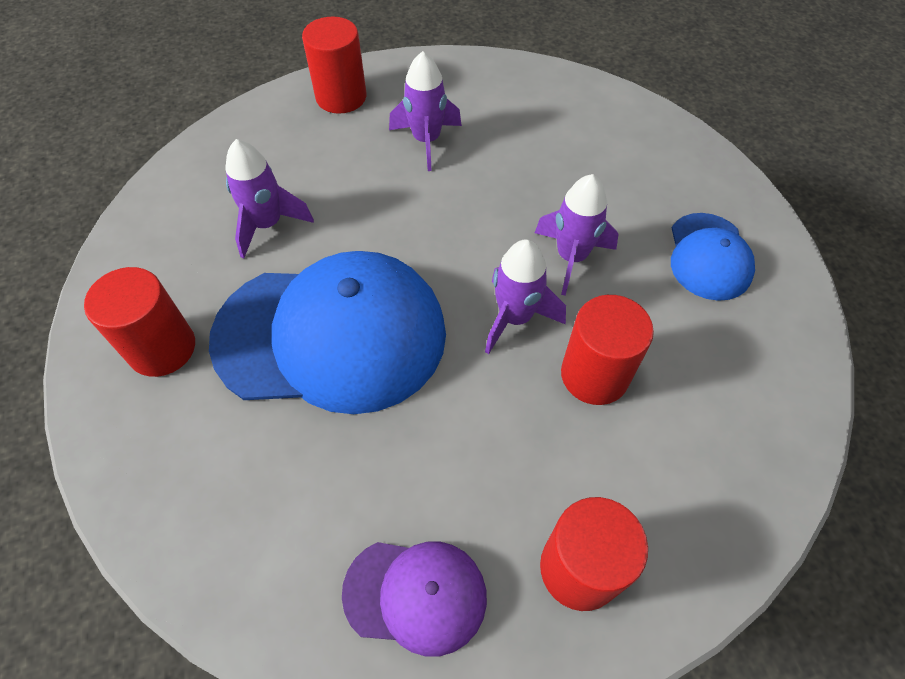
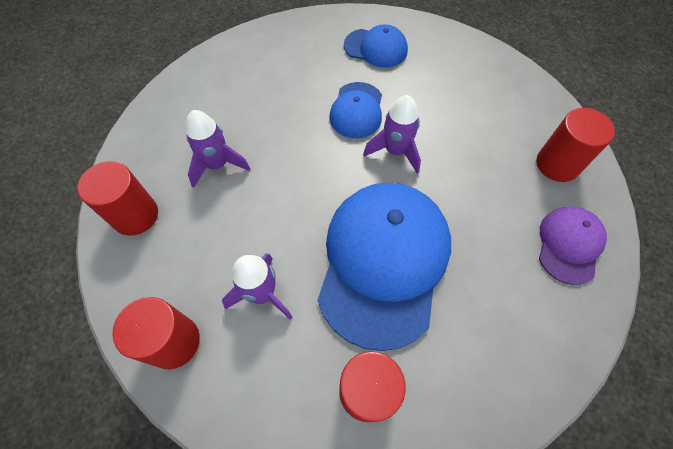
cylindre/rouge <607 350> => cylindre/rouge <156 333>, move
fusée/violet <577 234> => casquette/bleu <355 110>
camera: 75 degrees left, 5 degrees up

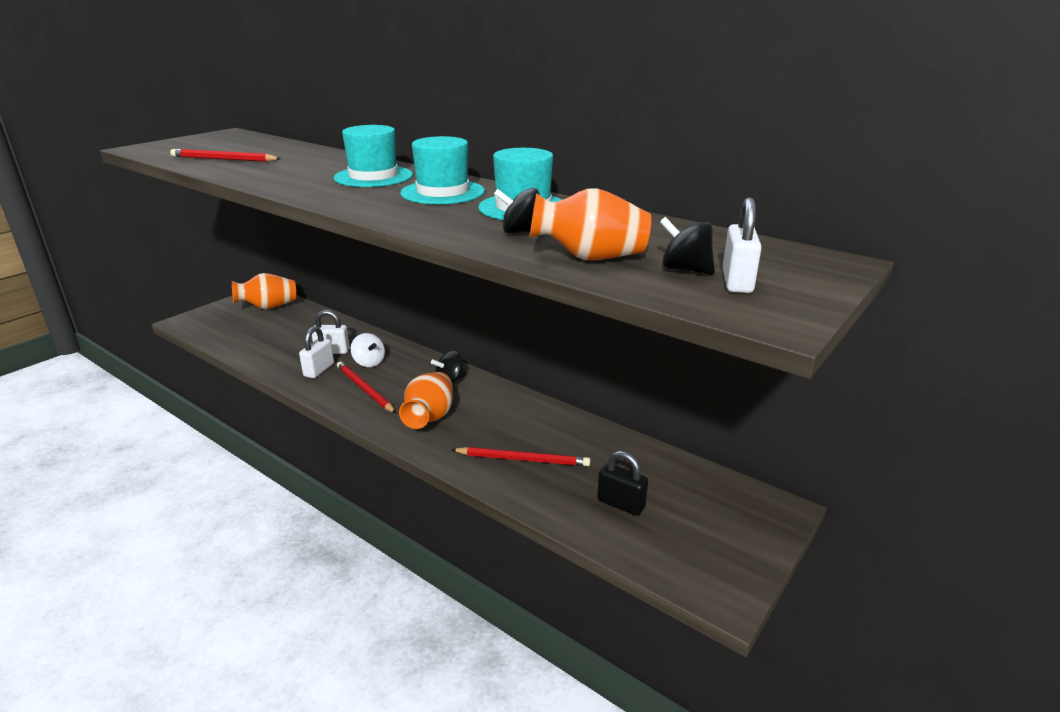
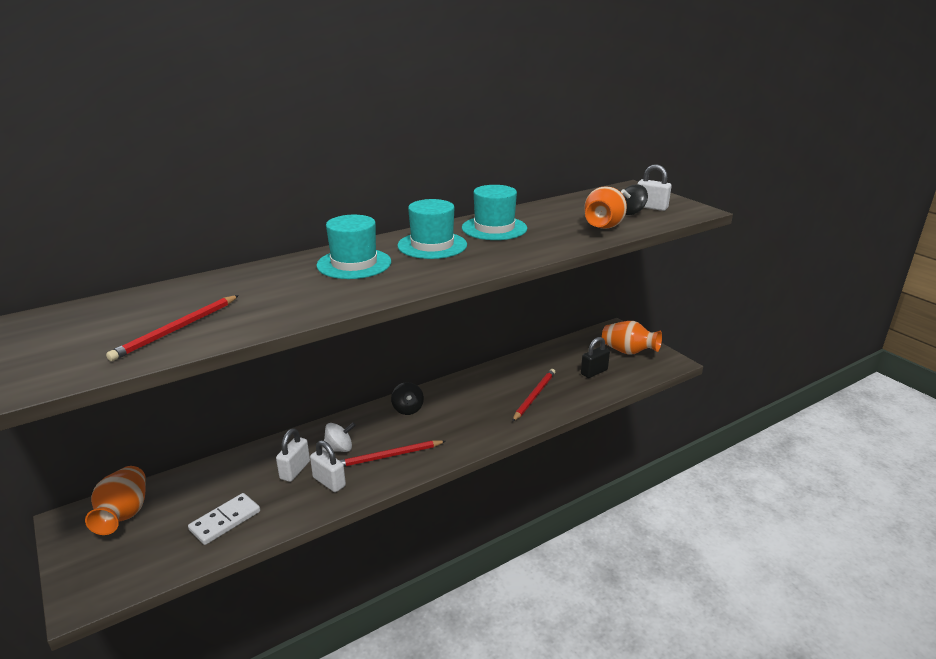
toupie/noir <517 211> => nothing
nothing => domino/blanc <224 519>
vase/orange <426 400> => vase/orange <632 338>, move
camera: 70 degrees left, 0 degrees up

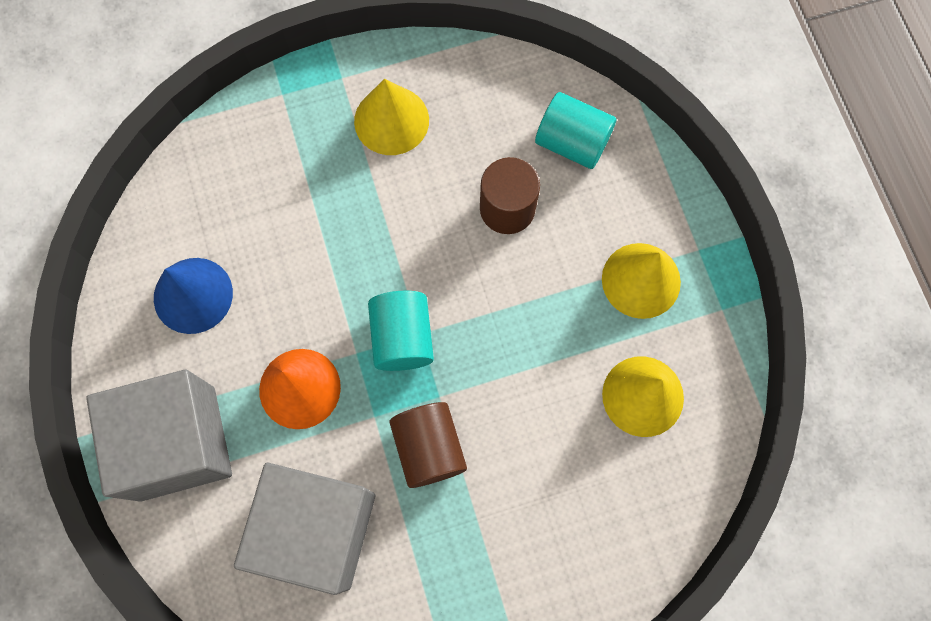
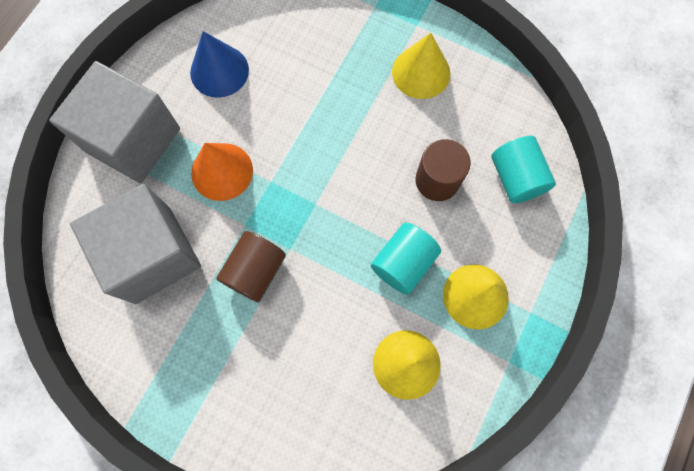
cylindre/turquoise <401 331> => cylindre/turquoise <406 259>, move
camera: 45 degrees right, 0 degrees up

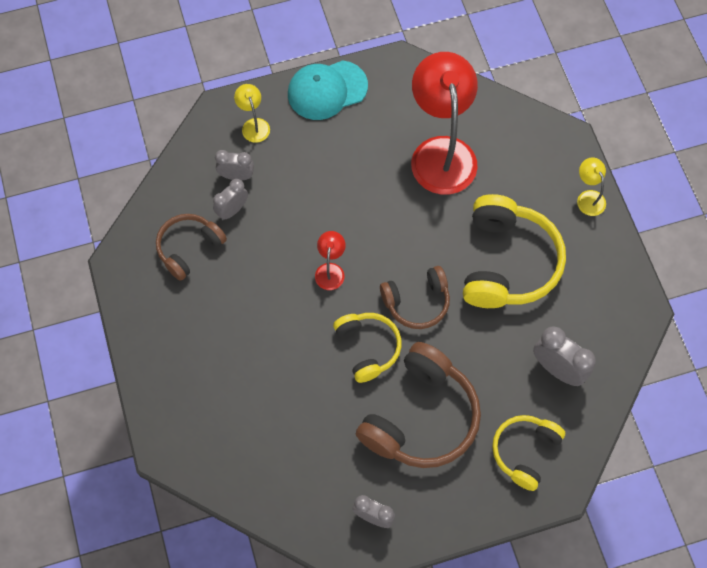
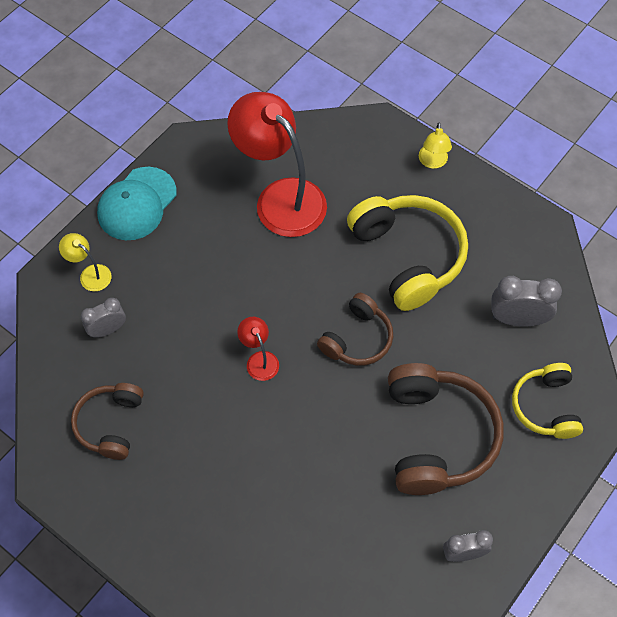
réveil/gris <230 199> => nothing
casque audio/jaune <367 348> => nothing
lampe/jaune <591 187> => lampe/jaune <435 145>, 120 degrees counterclockwise
camera: 35 degrees left, 5 degrees down

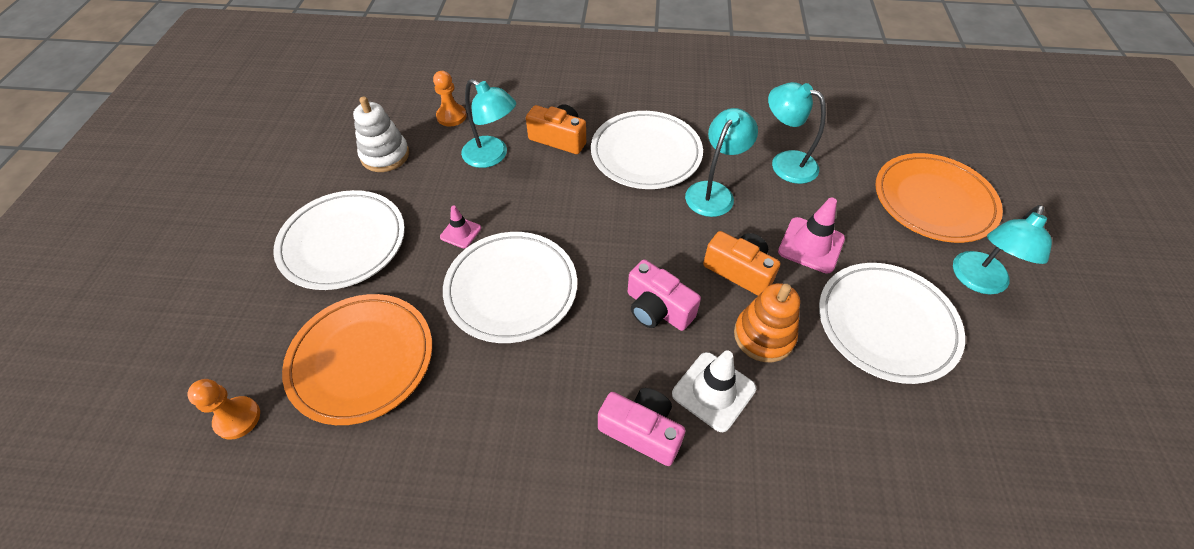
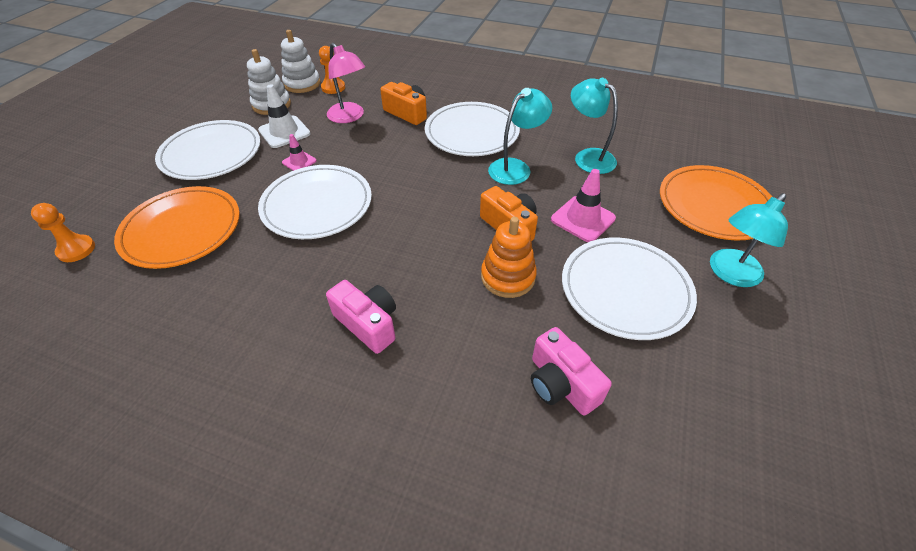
nothing => jouet à empiler/blanc <300 61>
appareil photo/rose <664 295> => appareil photo/rose <571 371>, move
cône de chantier/blanc <714 391> => cône de chantier/blanc <284 116>, move
lampe/turquoise <488 123> => lampe/rose <346 83>
camera: 15 degrees right, 5 degrees down

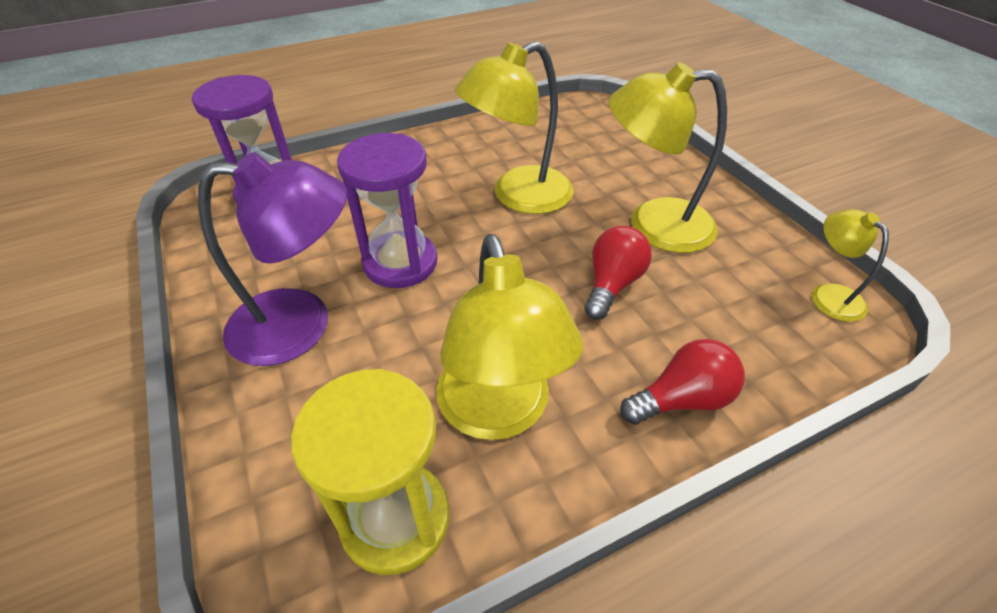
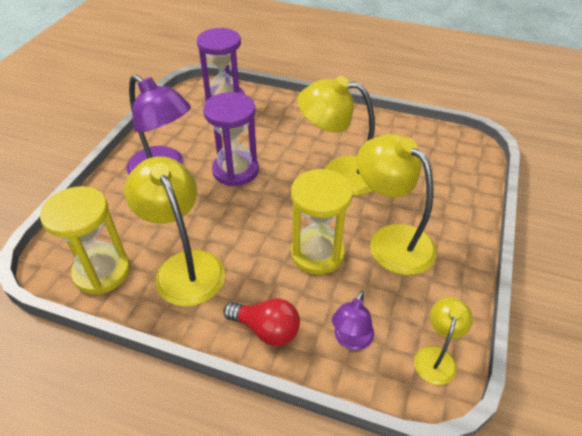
nothing => lampe/violet <353 320>
ampoule/rouge <618 273> => sablier/jaune <322 222>
lampe/jaune <509 337> => lampe/jaune <174 231>, 120 degrees clockwise
camera: 45 degrees right, 0 degrees up

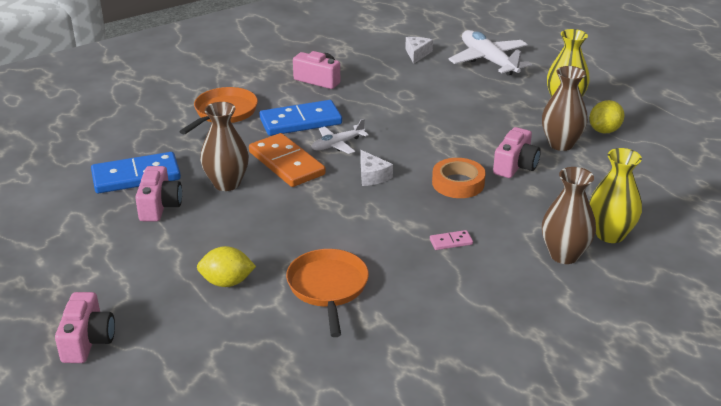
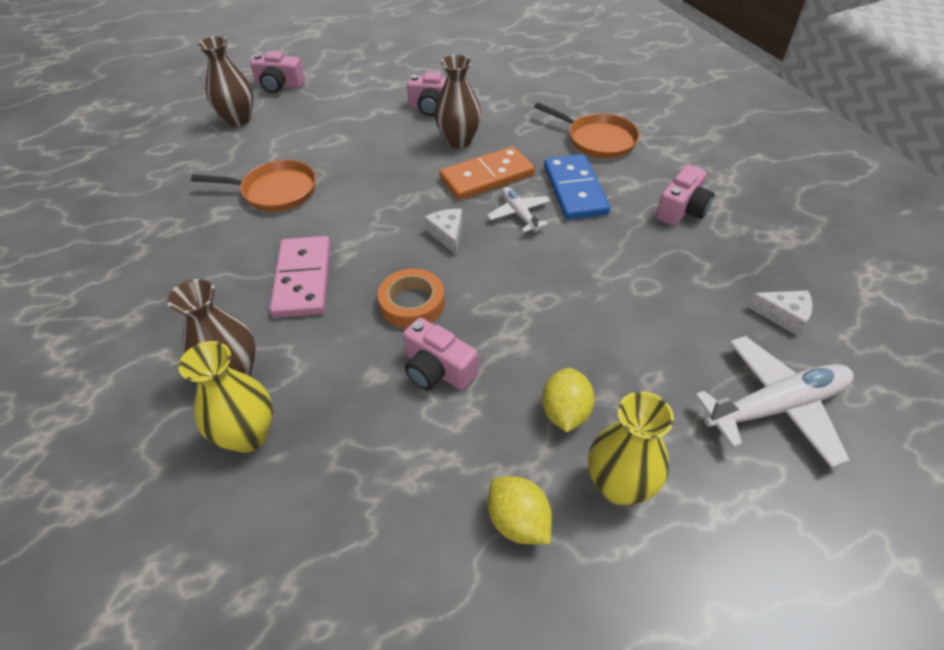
domino/bleu <136 172> => nothing
citron/jaune <226 266> => citron/jaune <568 400>, move
vase/marron <565 108> => vase/marron <225 81>, move
fromage/blanc <377 168> => fromage/blanc <443 231>, 90 degrees clockwise
domino/rose <451 240> => domino/rose <300 277>, x2.31
camera: 100 degrees right, 15 degrees up

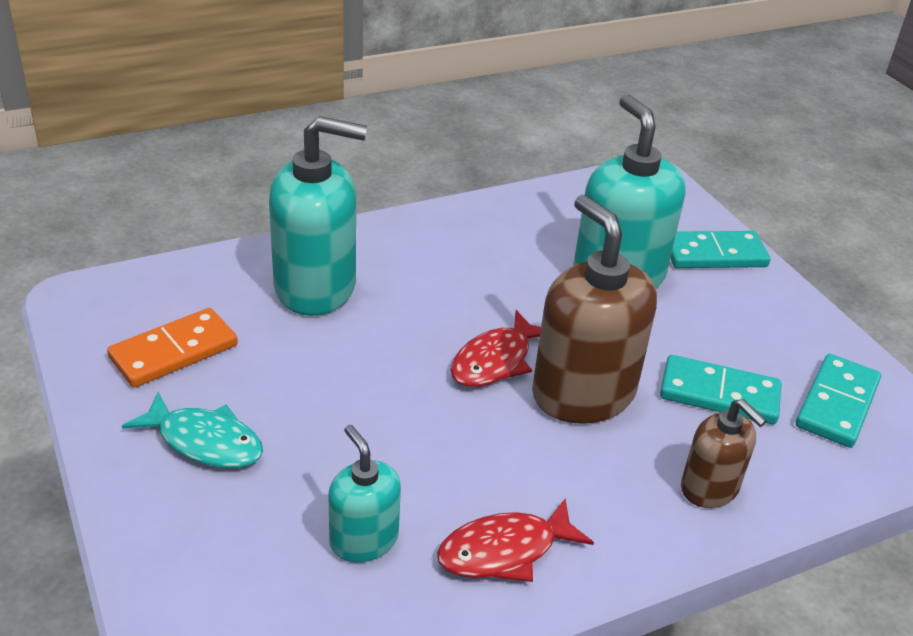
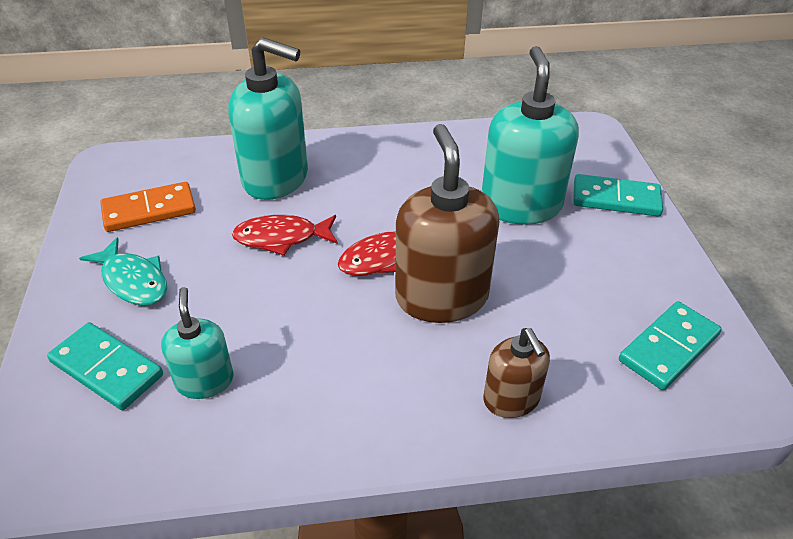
poisson/rouge <515 540> => poisson/rouge <285 235>, move
domino/turquoise <720 389> => domino/turquoise <105 366>, move
camera: 20 degrees right, 5 degrees up

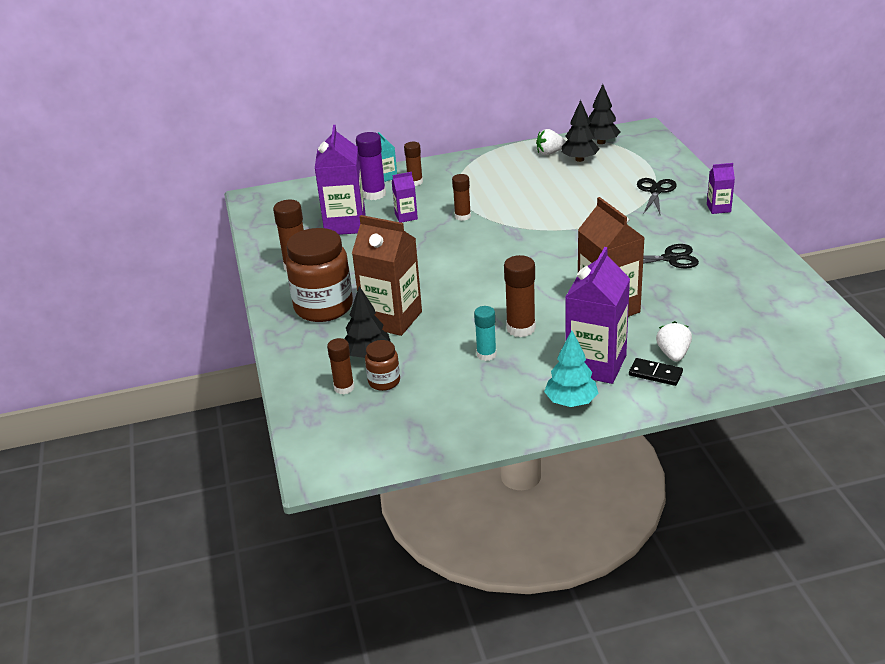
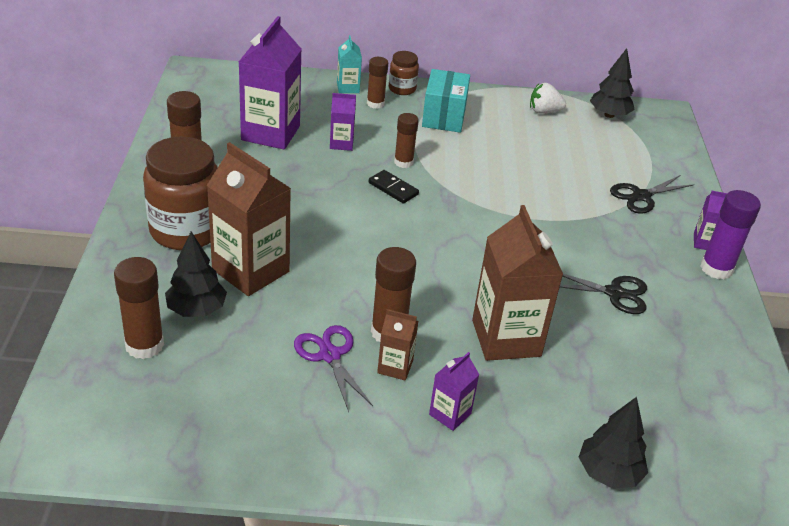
arbre/turquoise <571 368> => nothing
fraise/blanc <674 341> => nothing
nothing => brique de lait/marron <397 344>
nothing => boîte/turquoise <446 101>
bâton de colle/violet <371 166> => bâton de colle/violet <730 234>, move
bocal/marron <382 365> => bocal/marron <404 73>, move
arbre/noir <580 131> => arbre/noir <613 442>, move
domino/noir <656 372> => domino/noir <394 187>, move
bâton de colle/turquoise <485 333> => ciseaux/violet <333 368>
ciseaux/noir <657 197> => ciseaux/noir <651 194>, 150 degrees counterclockwise
bâton de colle/marron <341 366> => bâton de colle/marron <139 308>, x1.51
brique de lait/violet <597 315> => brique de lait/violet <454 391>, x0.49
camera: 10 degrees right, 5 degrees up

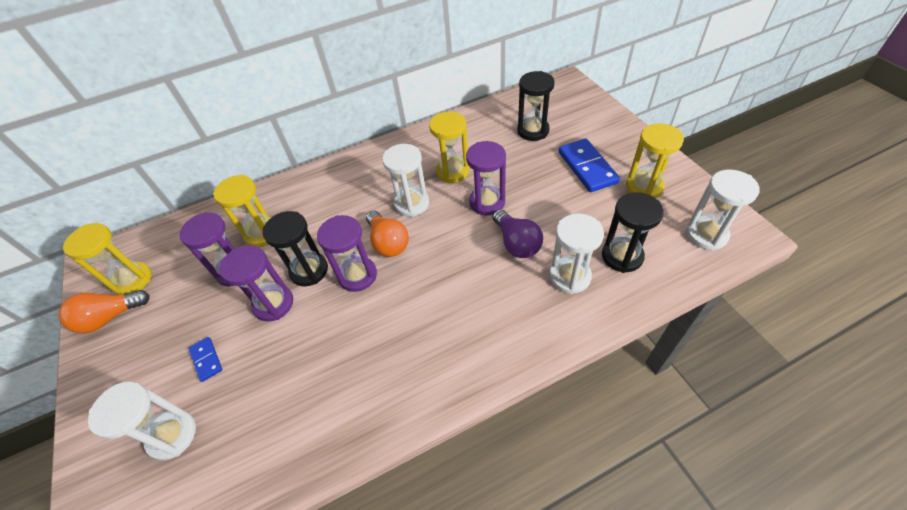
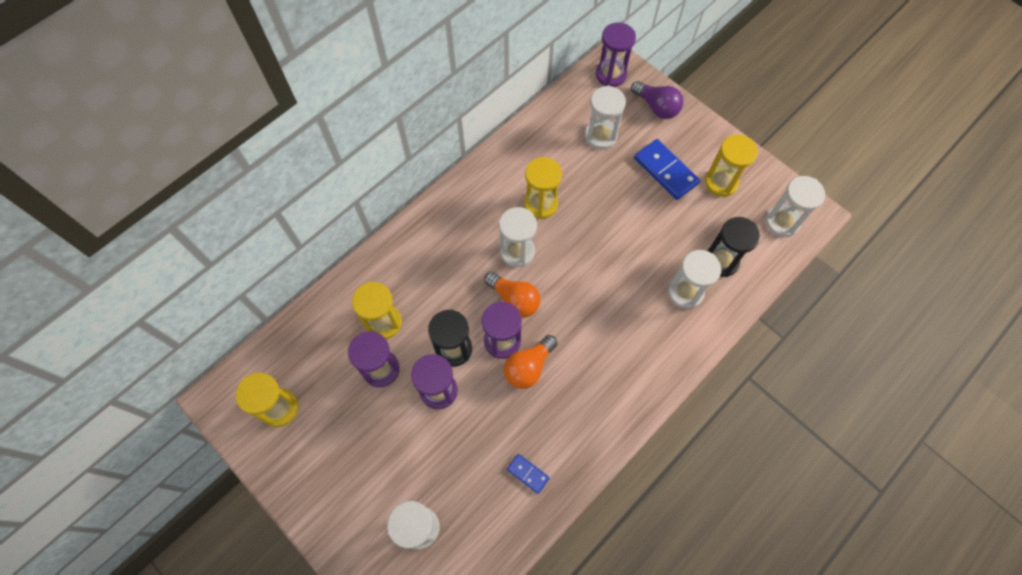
ampoule/orange <104 311> => ampoule/orange <530 362>, move
domino/bleu <205 359> => domino/bleu <528 474>, move
sablier/violet <486 178> => sablier/violet <616 54>, move
ampoule/violet <518 233> => ampoule/violet <657 100>, move
sablier/noir <536 106> => sablier/blanc <605 117>
camera: 25 degrees left, 15 degrees up

